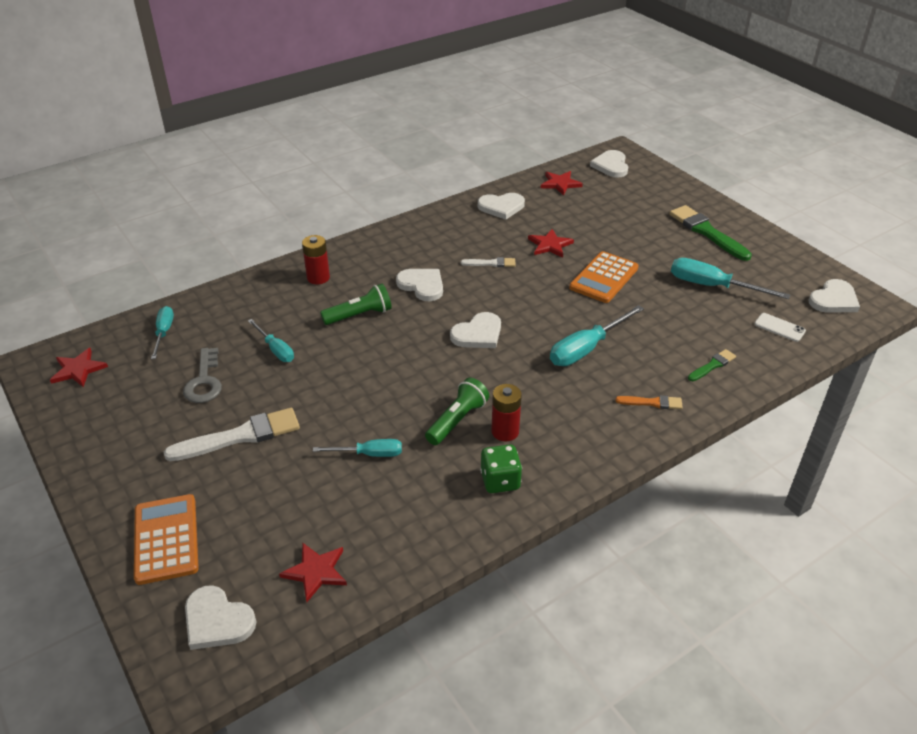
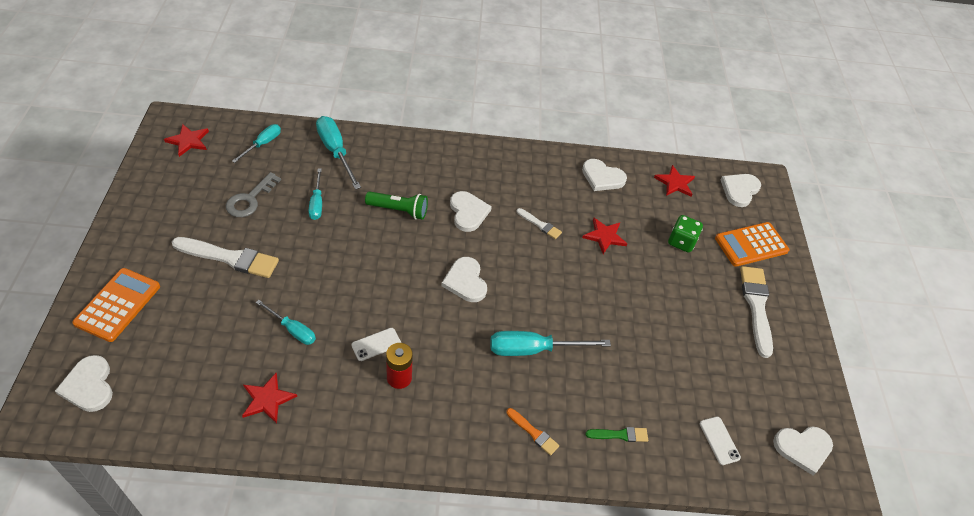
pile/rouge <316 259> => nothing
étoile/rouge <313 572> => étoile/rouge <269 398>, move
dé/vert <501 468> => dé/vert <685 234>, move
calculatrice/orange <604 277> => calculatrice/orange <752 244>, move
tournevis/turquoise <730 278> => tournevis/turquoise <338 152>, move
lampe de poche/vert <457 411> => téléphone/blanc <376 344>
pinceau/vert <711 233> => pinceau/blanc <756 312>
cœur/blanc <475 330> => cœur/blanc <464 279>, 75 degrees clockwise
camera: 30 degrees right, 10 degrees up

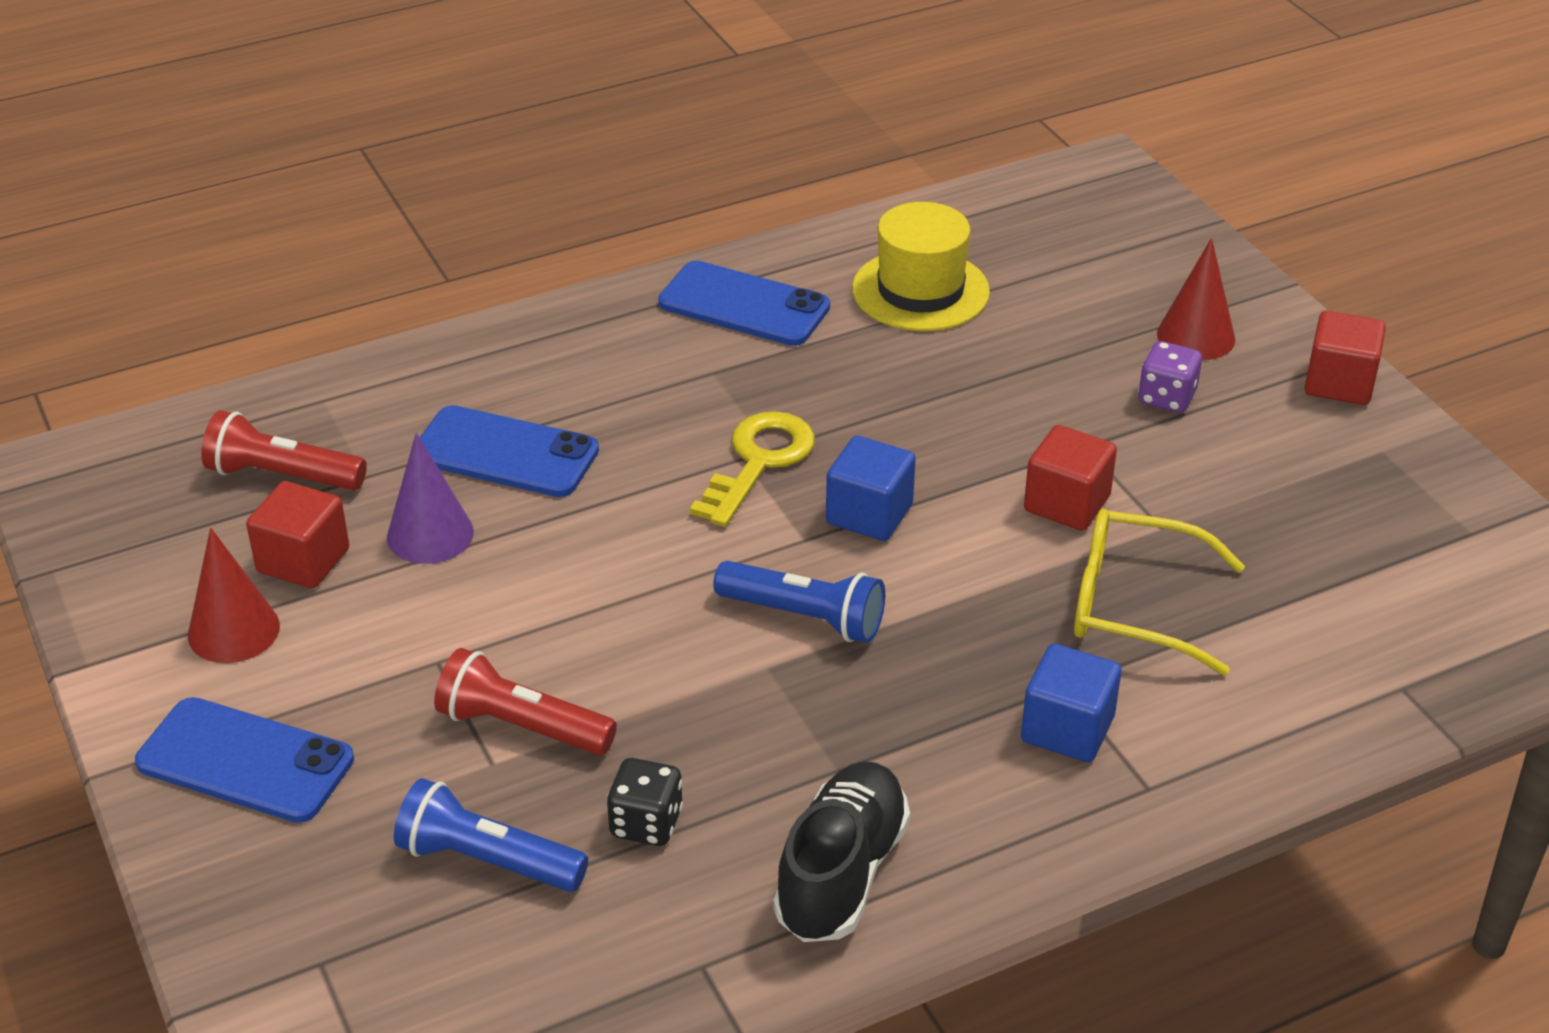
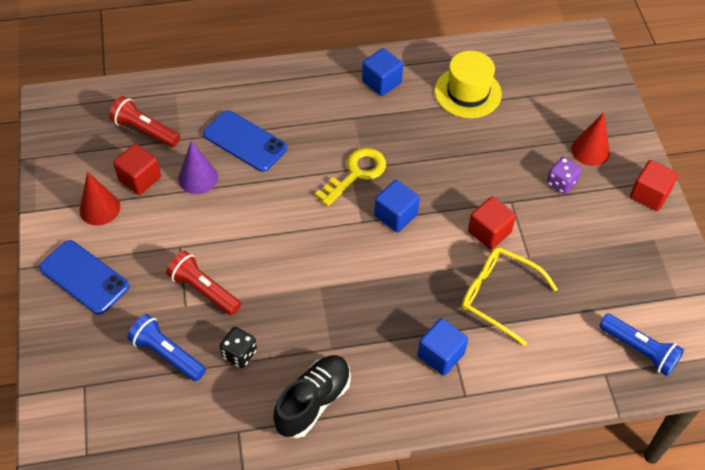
lampe de poche/bleu <799 602> => lampe de poche/bleu <641 345>, move
téléphone/bleu <744 303> => cube/bleu <382 72>
camera: 15 degrees right, 15 degrees up

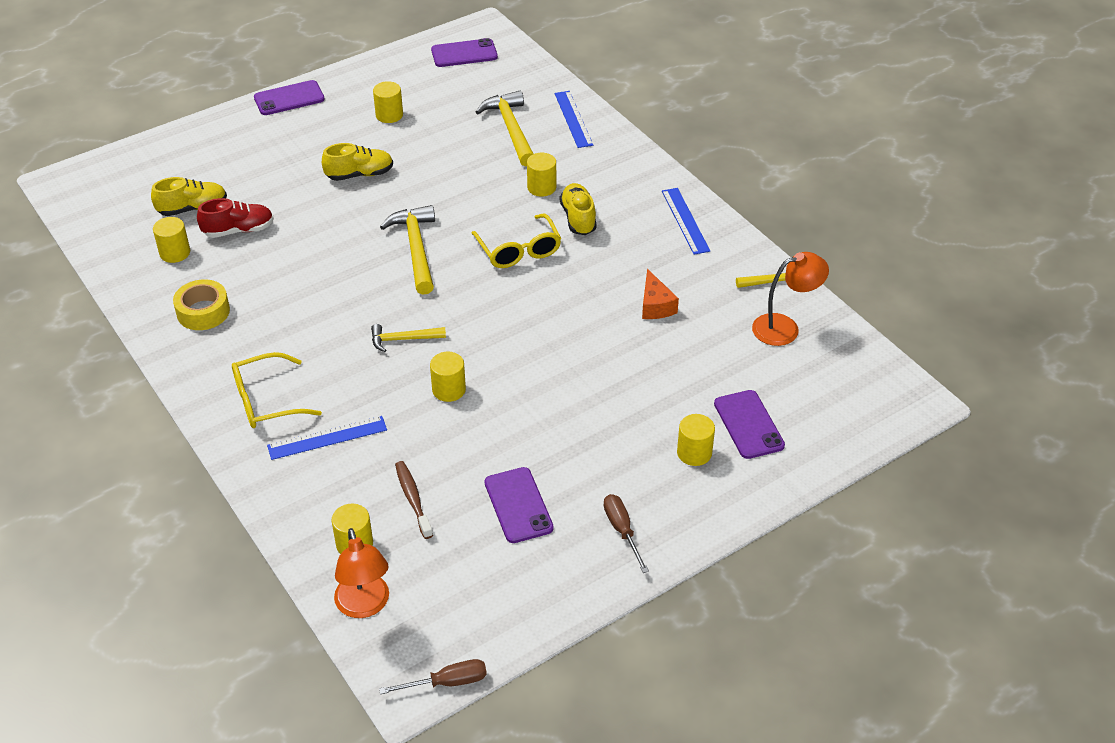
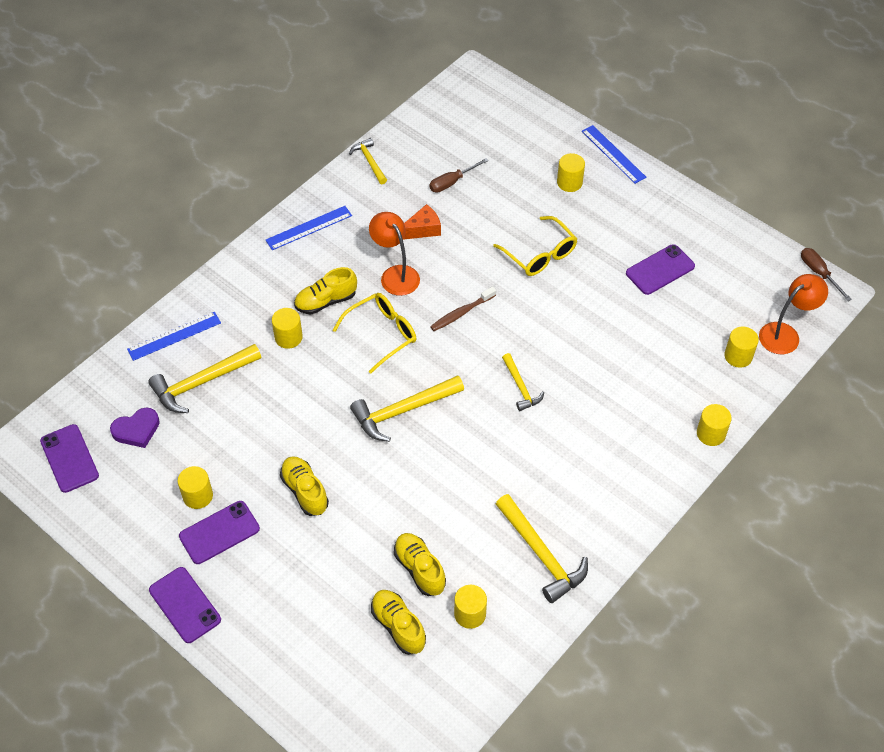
nothing => cœur/violet <135 428>
lunettes/jaune <277 390> => lunettes/jaune <535 246>, move
règle/bleu <327 438> => règle/bleu <614 154>, move
brosse à dents/marron <414 500> => brosse à dents/marron <463 308>, move
cylindre/jaune <448 377> => cylindre/jaune <714 425>, move
tournevis/marron <626 533> => tournevis/marron <459 175>, move
téléphone/violet <749 424> => téléphone/violet <219 532>, move
lampe/orange <790 299> => lampe/orange <394 254>, move
ruban adhésif/jaune <201 304> => marteau/jaune <542 548>
chaussure/rouge <235 218> => chaussure/jaune <420 564>
camera: 105 degrees left, 10 degrees up

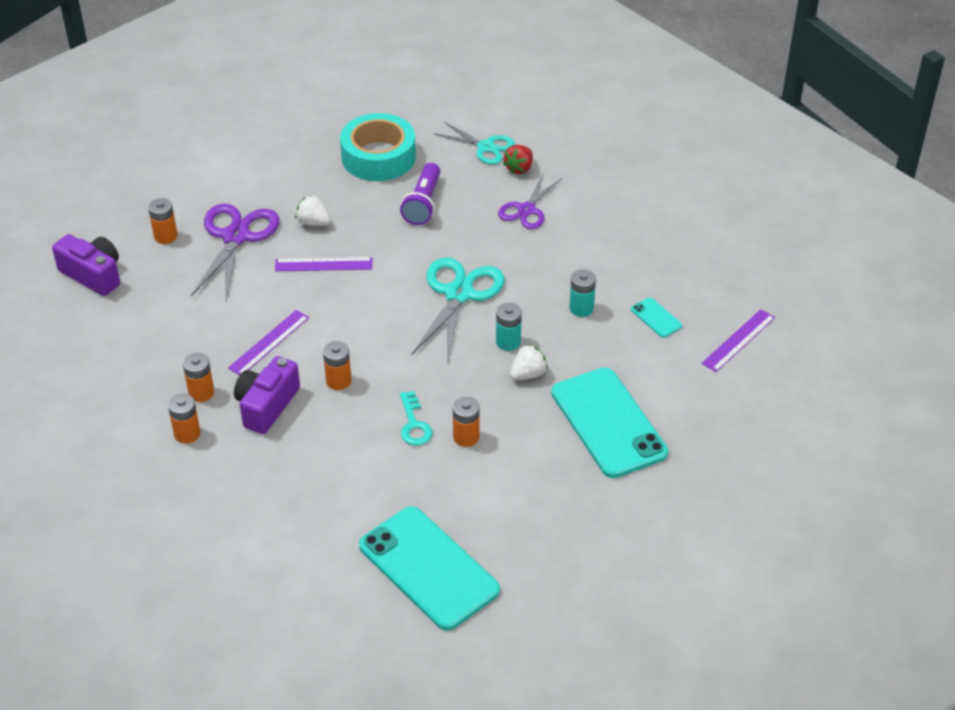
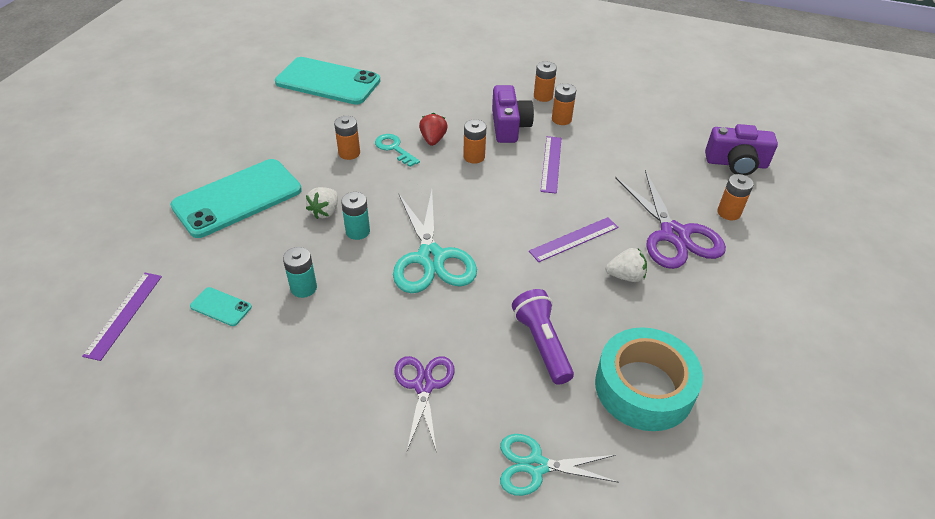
fraise/rouge <518 159> => fraise/rouge <433 129>, move
téléphone/turquoise <609 422> => téléphone/turquoise <236 198>, 75 degrees counterclockwise
camera: 150 degrees right, 0 degrees up

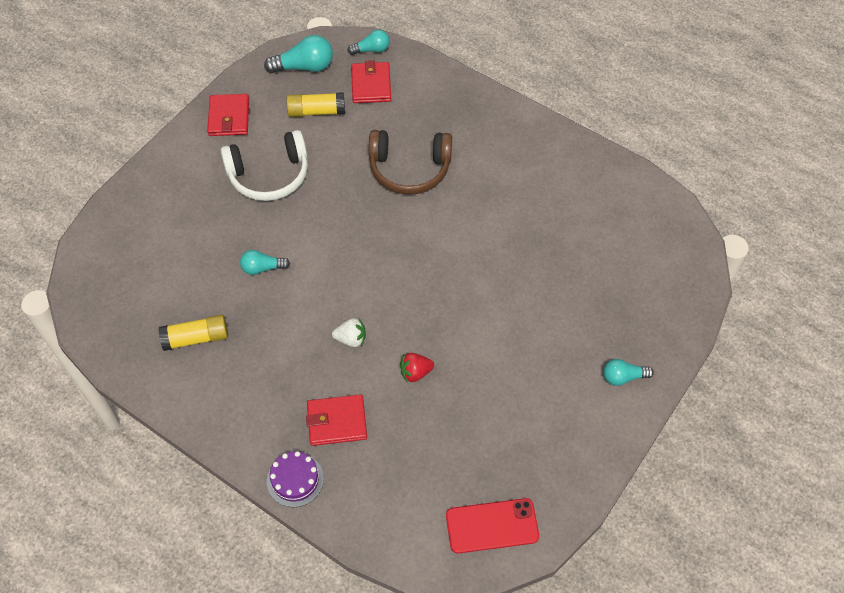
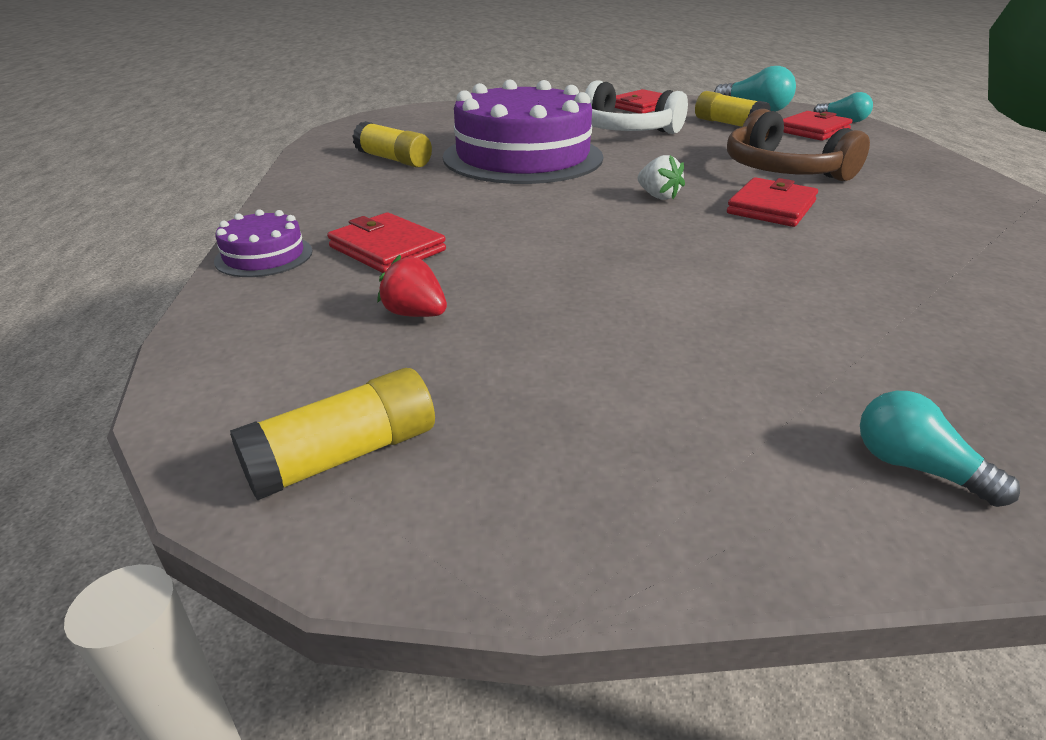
nothing => portefeuille/rouge <772 202>
fraise/blanc <349 332> => fraise/blanc <661 177>, move
fraise/rouge <417 368> => fraise/rouge <412 286>, move
ampoule/turquoise <265 262> => gâteau/violet <523 132>
téléphone/rouge <492 525> => bâton de colle/jaune <332 434>
camera: 50 degrees right, 25 degrees down

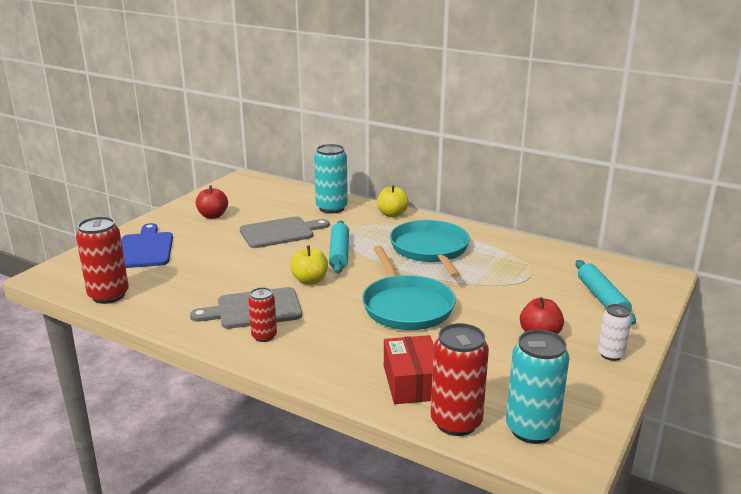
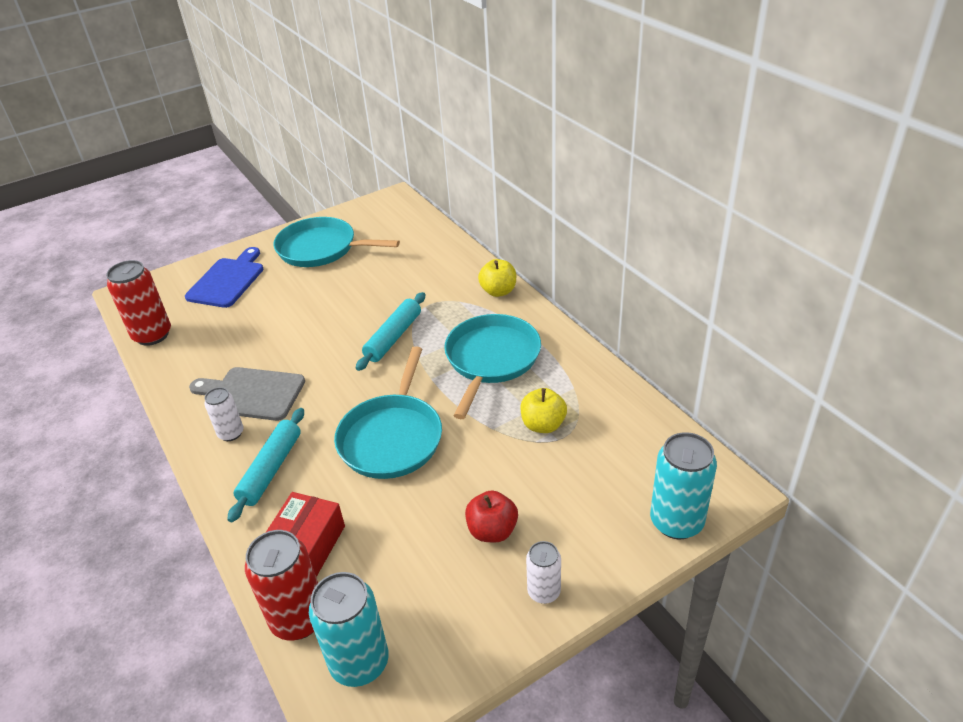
planche à découper/gris <285 232> => nothing
pomme/jaune <309 265> => pomme/jaune <543 410>, move
canette/turquoise <331 179> => canette/turquoise <683 485>, move
rouleau à pâtisserie/turquoise <606 292> => rouleau à pâtisserie/turquoise <265 465>, move
pomme/rouge <212 202> => poêle/turquoise <336 242>
canette/rouge <262 314> => canette/blanc <223 414>
camera: 30 degrees right, 15 degrees up

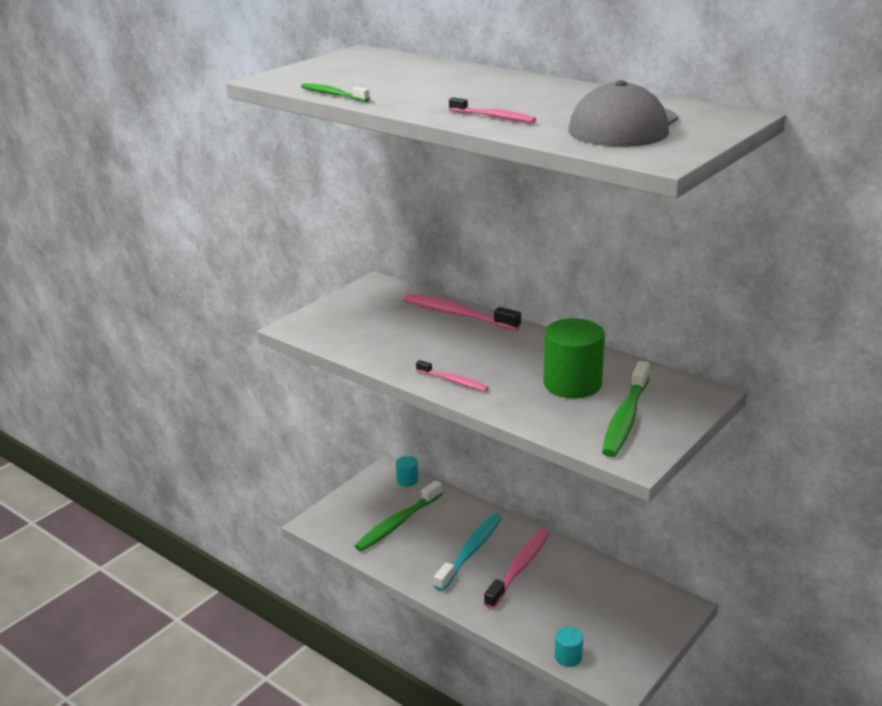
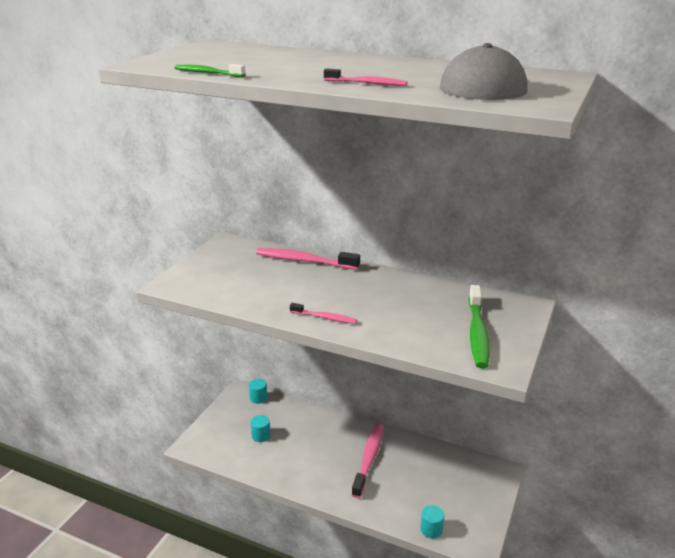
brosse à dents/turquoise <468 552> => nothing
cylindre/vert <574 358> => nothing
brosse à dents/vert <399 516> => cylindre/turquoise <261 428>
camera: 15 degrees left, 0 degrees up

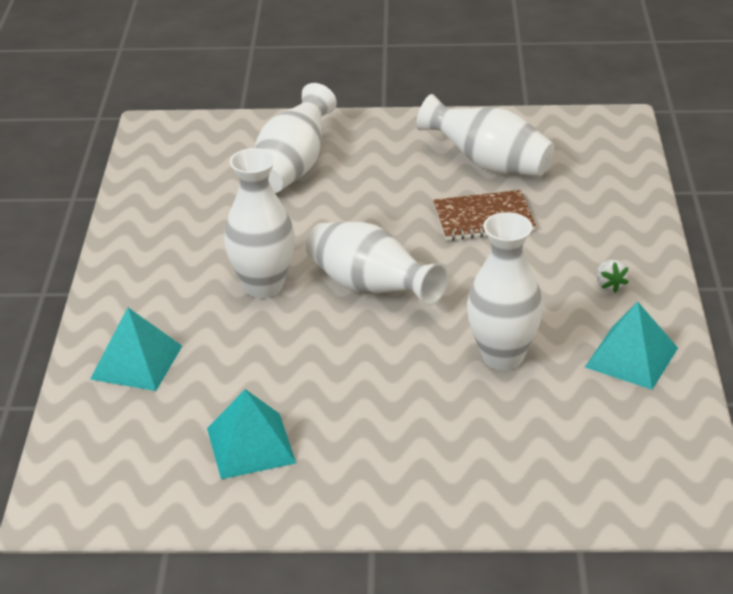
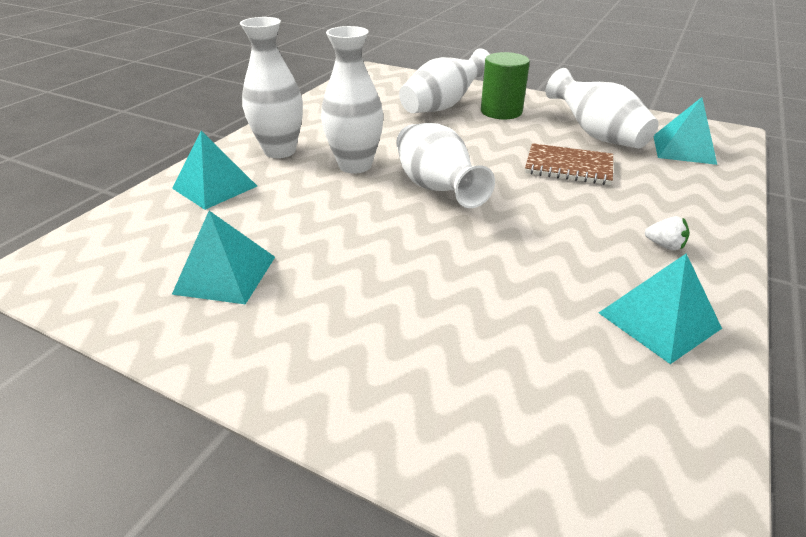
nothing => cylindre/vert <505 85>
nothing => pyramide/turquoise <685 131>
vase/blanc <505 291> => vase/blanc <271 87>, move
fraise/blanc <612 276> => fraise/blanc <667 233>, 75 degrees counterclockwise
camera: 25 degrees right, 0 degrees up

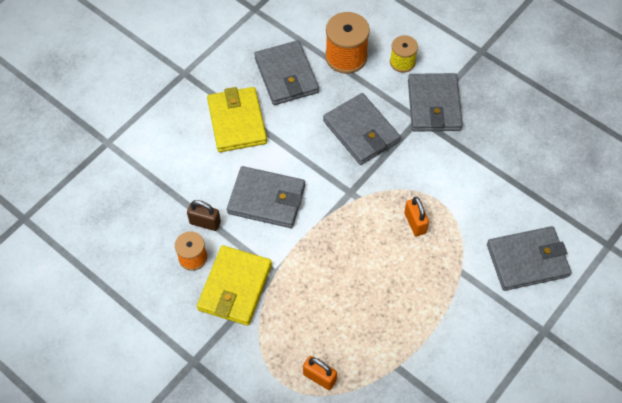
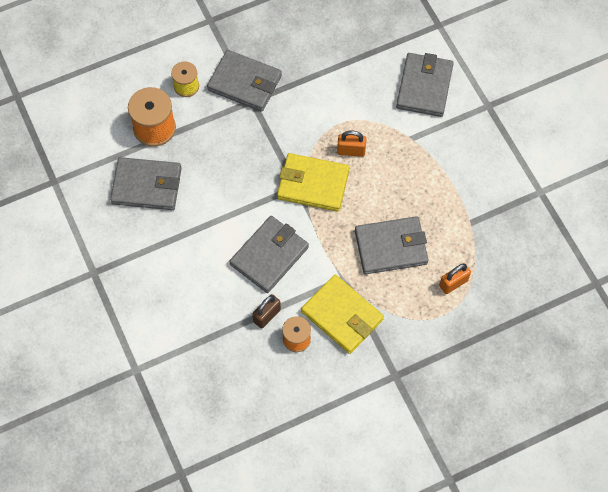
portefeuille/jaune <237 119> => portefeuille/jaune <313 182>, move
portefeuille/gris <362 129> => portefeuille/gris <392 245>, move
camera: 65 degrees left, 5 degrees up

